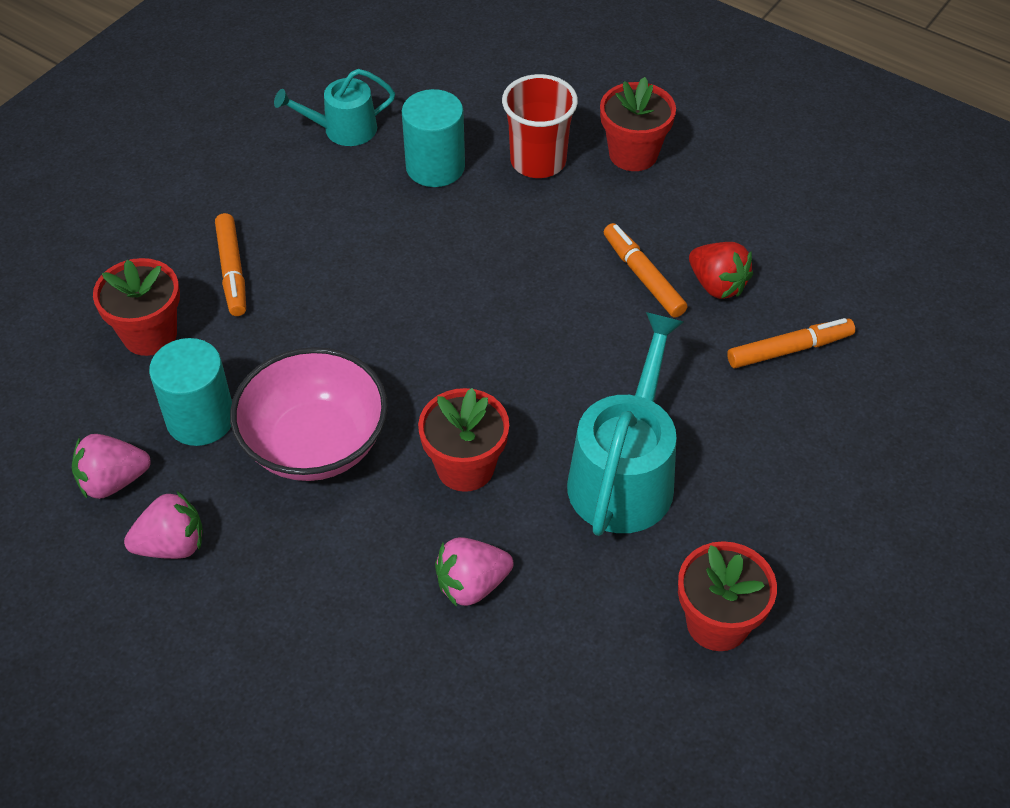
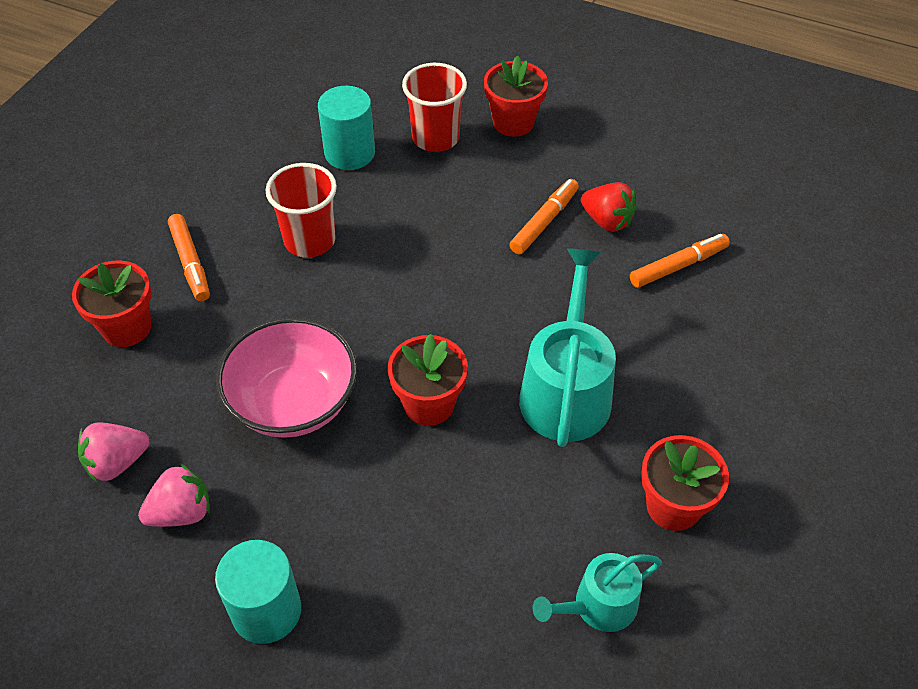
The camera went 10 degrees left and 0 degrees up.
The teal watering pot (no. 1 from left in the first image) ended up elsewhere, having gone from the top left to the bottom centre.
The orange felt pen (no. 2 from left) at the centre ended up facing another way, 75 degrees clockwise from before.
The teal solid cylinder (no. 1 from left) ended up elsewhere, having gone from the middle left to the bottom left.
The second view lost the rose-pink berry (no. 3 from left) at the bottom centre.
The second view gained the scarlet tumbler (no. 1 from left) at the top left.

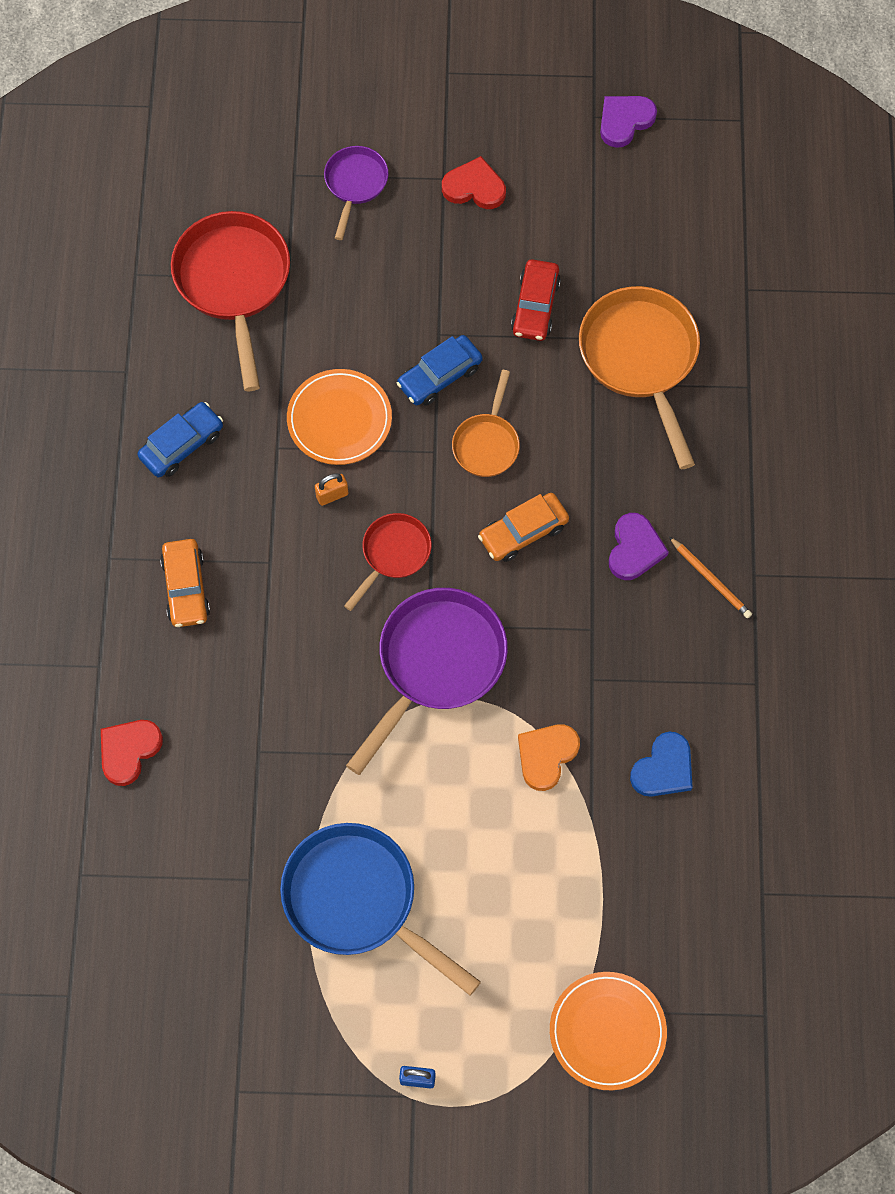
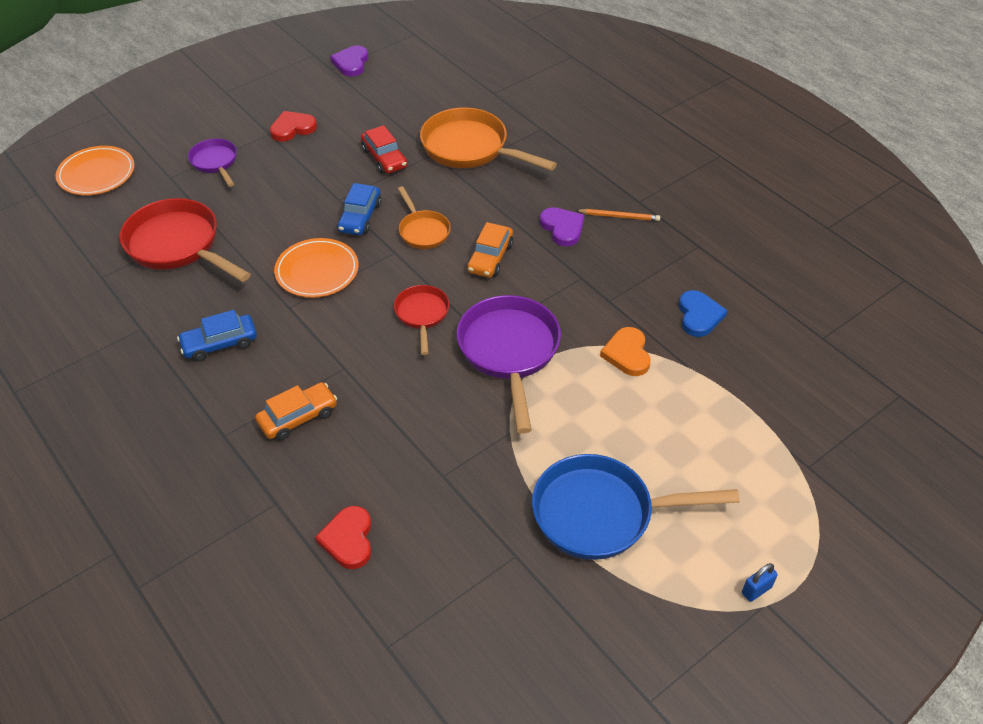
The camera went 40 degrees left and 20 degrees down.
The cobalt toy car (no. 1 from left) at the middle left ended up facing another way, 120 degrees counterclockwise from before.
The second view lost the orange small lock at the centre.
The orange toy car (no. 1 from left) at the middle left ended up facing another way, 75 degrees counterclockwise from before.
The orange flat dish (no. 2 from left in the first image) ended up elsewhere, having gone from the bottom right to the top left.

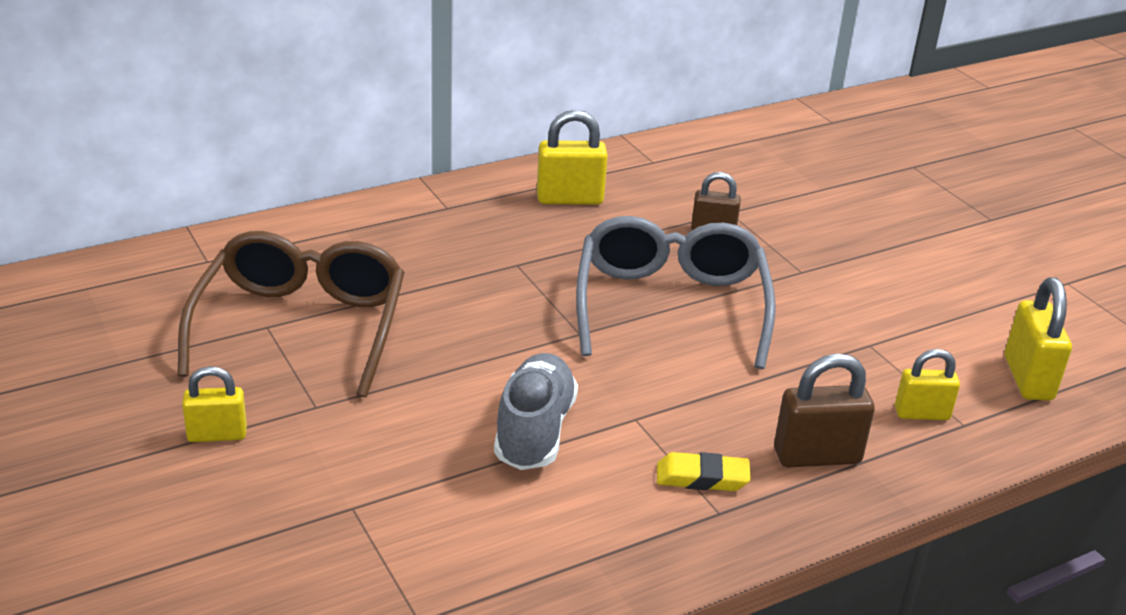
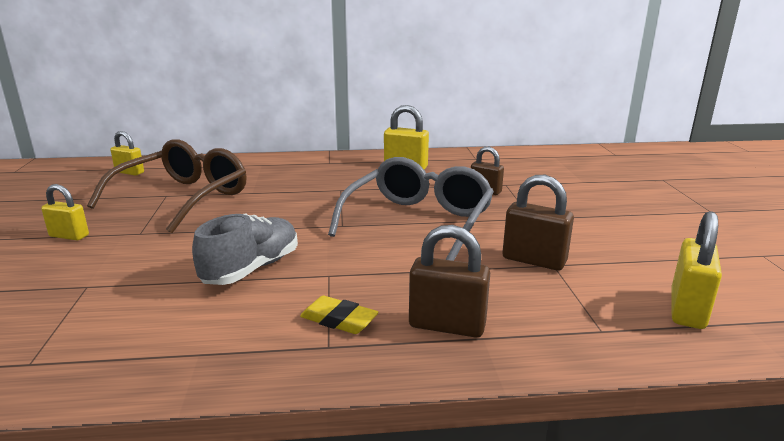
The camera went 25 degrees right and 10 degrees down.
The yellow small lock (no. 3 from left in the first image) ended up elsewhere, having gone from the middle right to the middle left.
The second view gained the dark brown small lock (no. 3 from left) at the middle right.

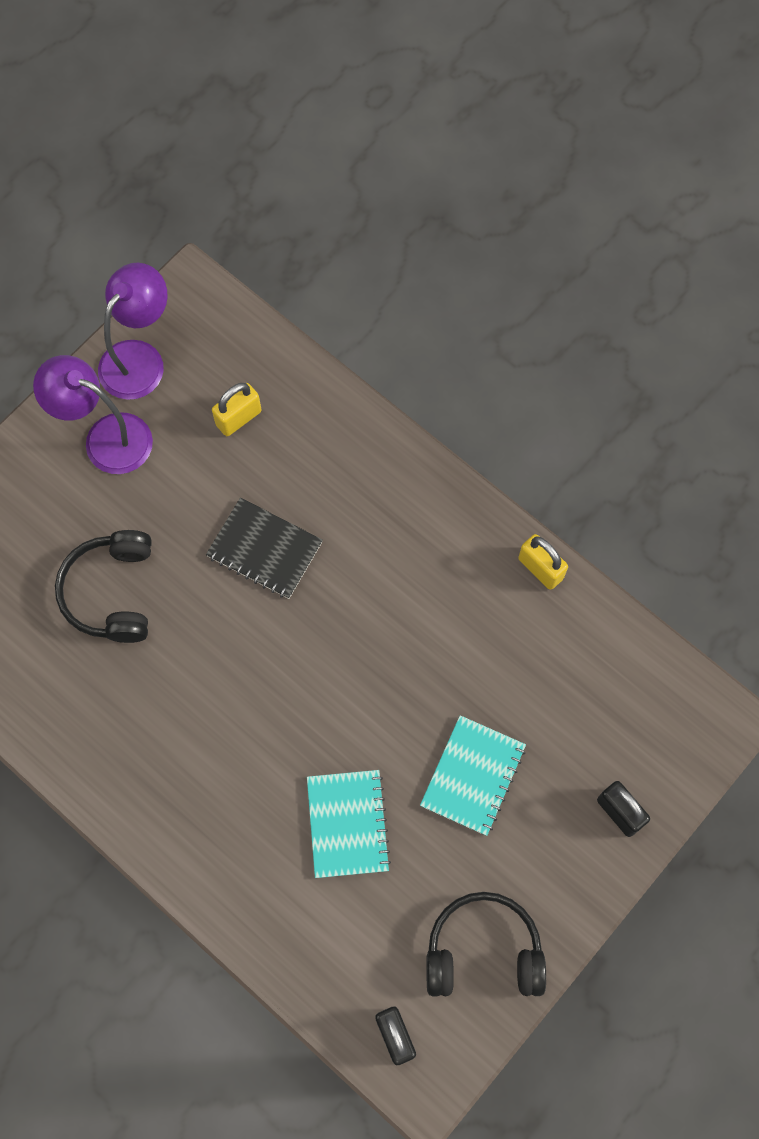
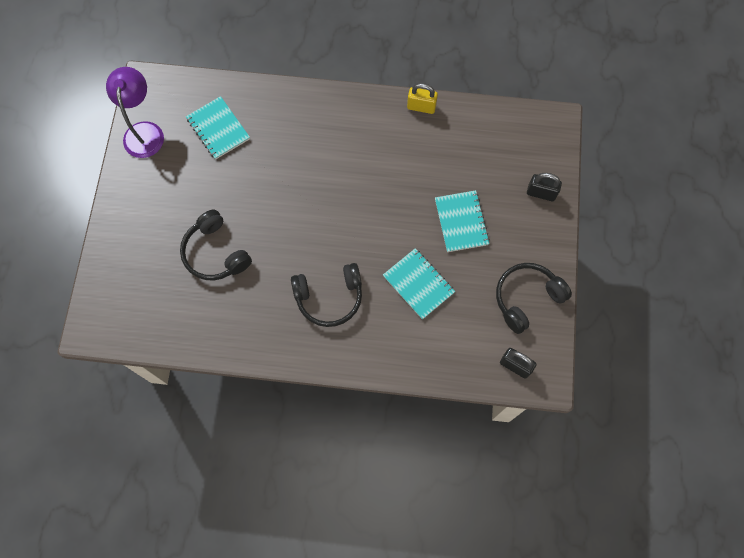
The camera went 35 degrees left and 0 degrees up.
The second view lost the royal purple reading lamp (no. 1 from left) at the middle left.
Where the yellow small lock (no. 1 from left) stood at the middle left, the teal notebook (no. 1 from left) came to stand at the top left.
The second view lost the jet-black notebook at the centre.
The second view gained the jet-black headphones (no. 2 from left) at the centre.

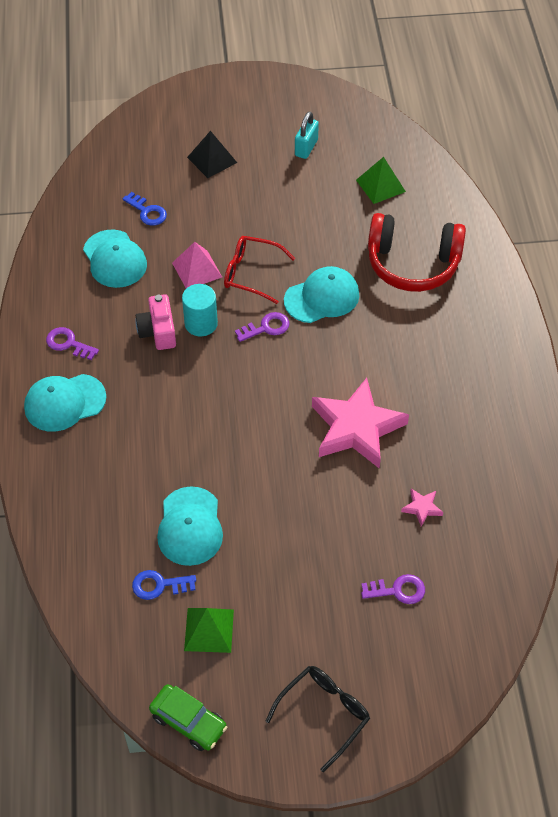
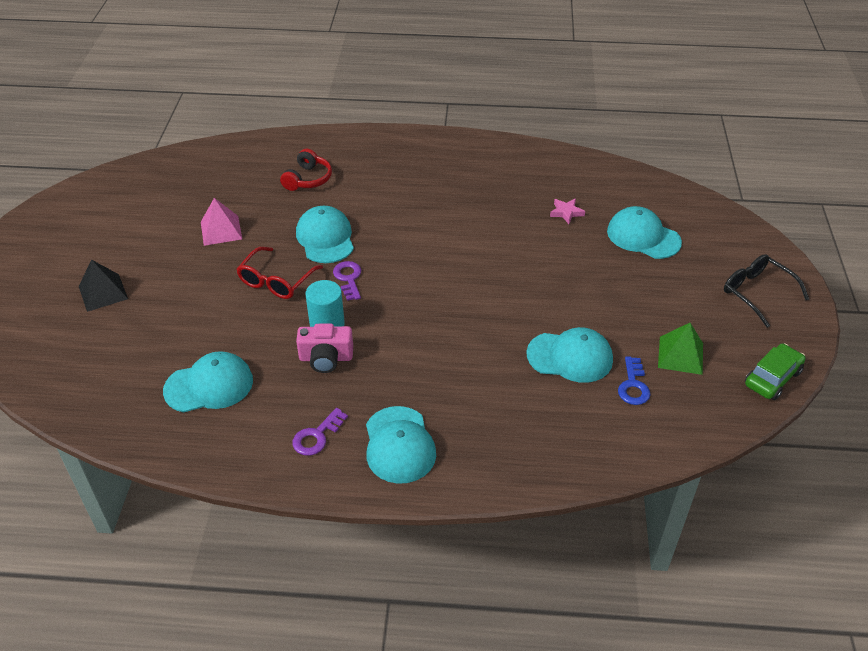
The camera went 80 degrees left and 10 degrees down.
The second view lost the teal small lock at the top centre.
The second view lost the green solid pyramid (no. 2 from left) at the top right.
The second view lost the cobalt latchkey (no. 1 from left) at the top left.
The size of the scarlet headphones at the top right changed by a factor of 0.56.
The rose-pink solid pyramid ended up elsewhere, having gone from the top centre to the middle left.
The second view lost the rose-pink star shape (no. 1 from left) at the centre.
Where the royal purple latchkey (no. 3 from left) stood at the bottom right, the teal cap (no. 5 from left) came to stand at the middle right.

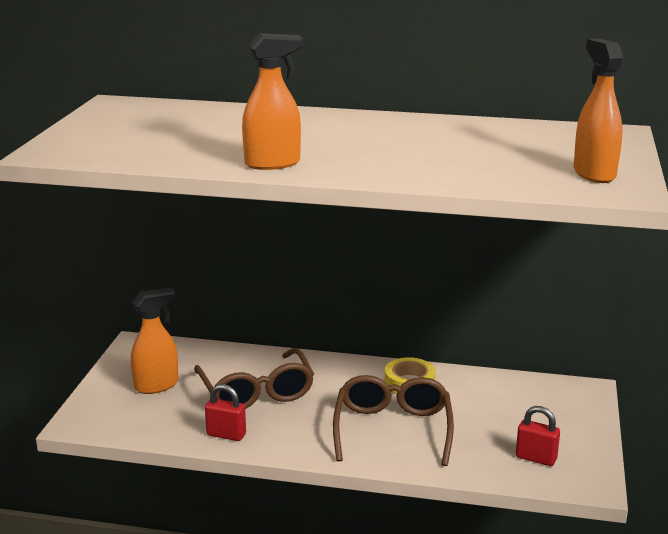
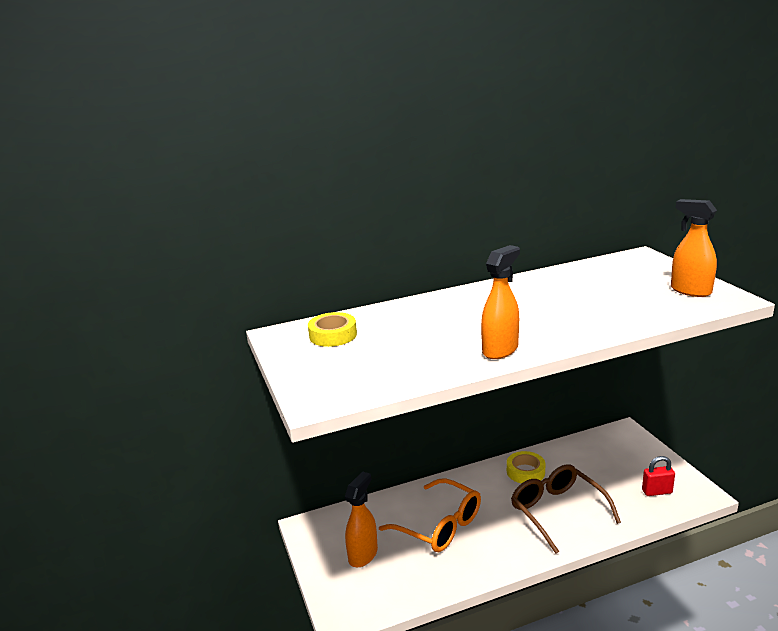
The camera went 30 degrees left and 0 degrees up.
What was the dark brown spectacles (no. 1 from left) at the bottom centre turned into the orange spectacles at the bottom centre.
The second view lost the scarlet small lock (no. 1 from left) at the bottom centre.
The second view gained the yellow tape (no. 1 from left) at the centre.

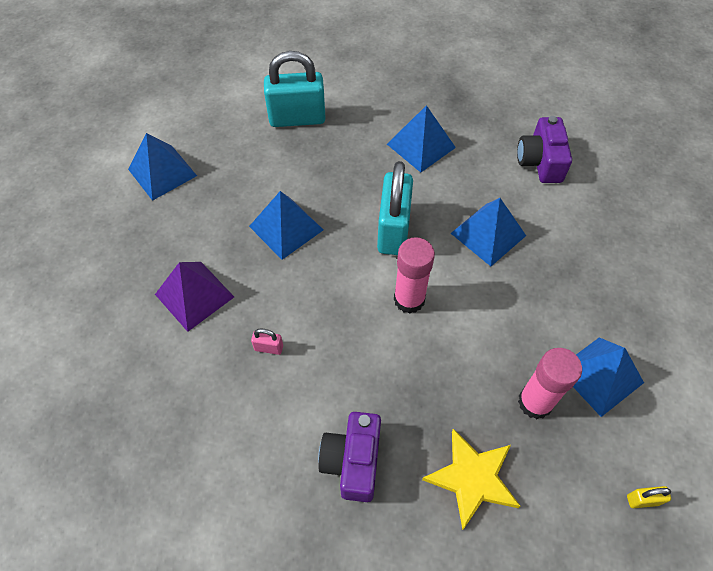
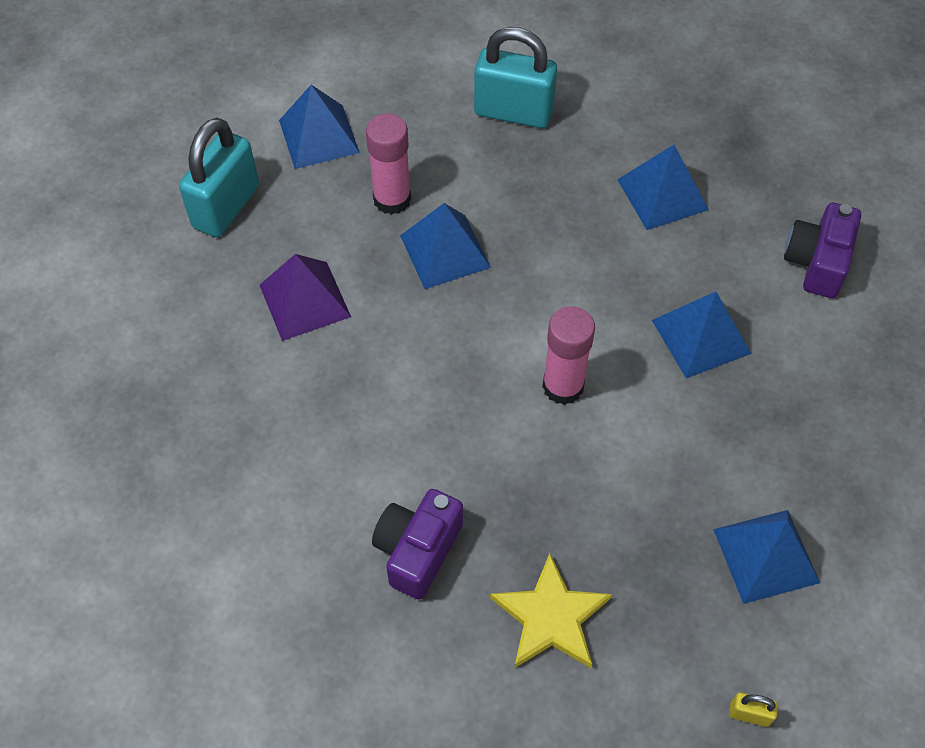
The camera went 20 degrees right and 0 degrees up.
The teal small lock (no. 2 from left in the first image) ended up elsewhere, having gone from the centre to the top left.
The second view lost the rose-pink small lock at the centre.
The rose-pink stick of glue (no. 2 from left in the first image) ended up elsewhere, having gone from the bottom right to the top centre.

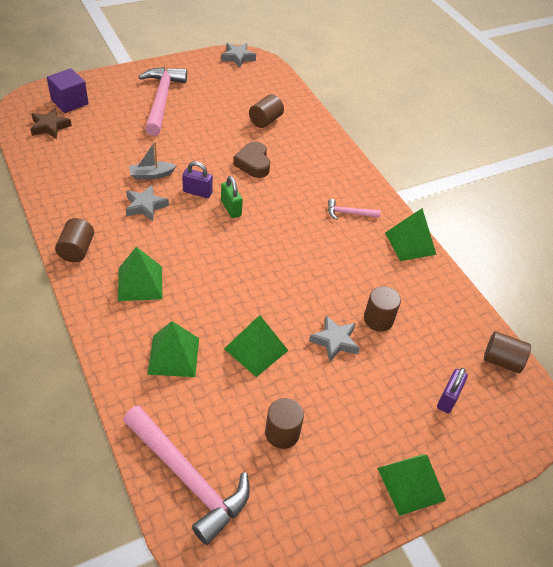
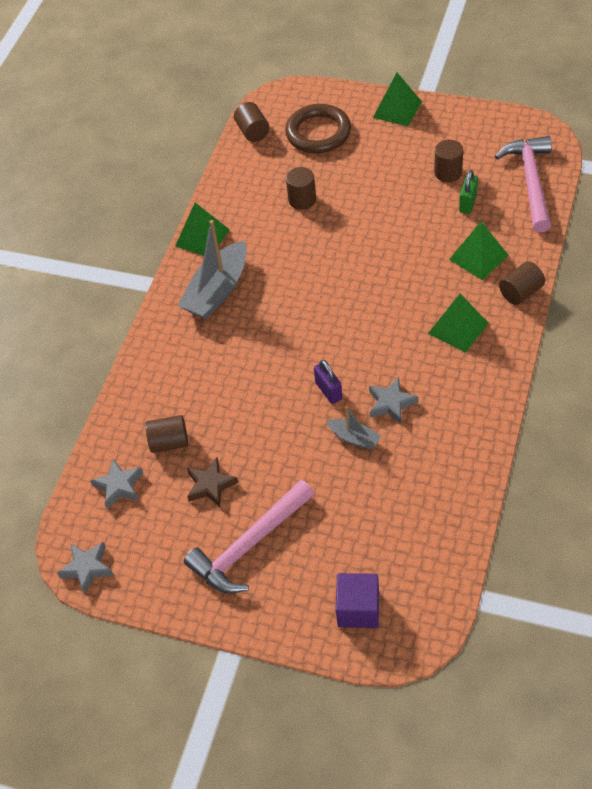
The camera went 125 degrees left and 5 degrees up.
The dark brown star shape ended up elsewhere, having gone from the top left to the centre.
The second view lost the dark brown heart at the top centre.
The green small lock ended up elsewhere, having gone from the centre to the top right.
Where the rose-pink claw hammer (no. 3 from left) stood at the centre, the ash-grey toy boat (no. 1 from left) came to stand at the centre.
The dark brown solid cylinder (no. 1 from left in the first image) ended up elsewhere, having gone from the middle left to the middle right.
The second view lost the green solid pyramid (no. 3 from left) at the centre.
The ash-grey star shape (no. 3 from left in the first image) ended up elsewhere, having gone from the centre to the middle left.
Where the royal purple small lock (no. 2 from left) stood at the bottom right, the dark brown torus came to stand at the top centre.

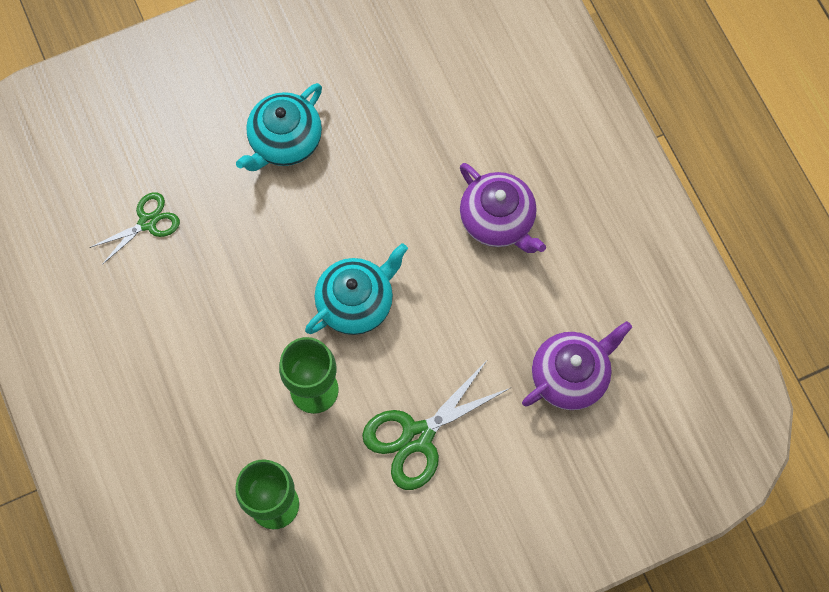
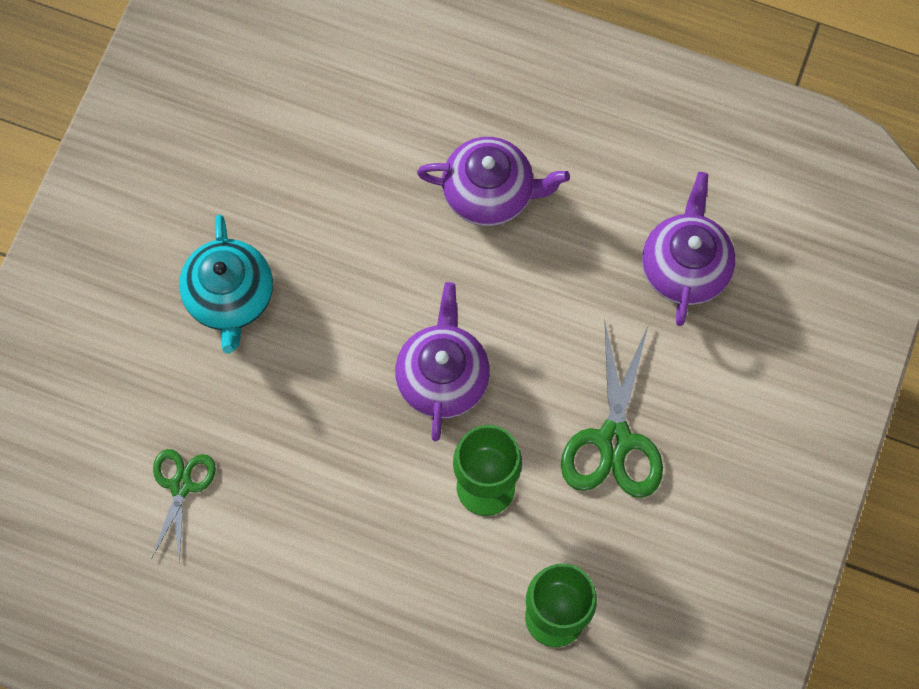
The camera went 45 degrees left and 0 degrees up.
What was the teal tea pot (no. 2 from left) at the centre turned into the royal purple tea pot (no. 1 from left) at the centre.

